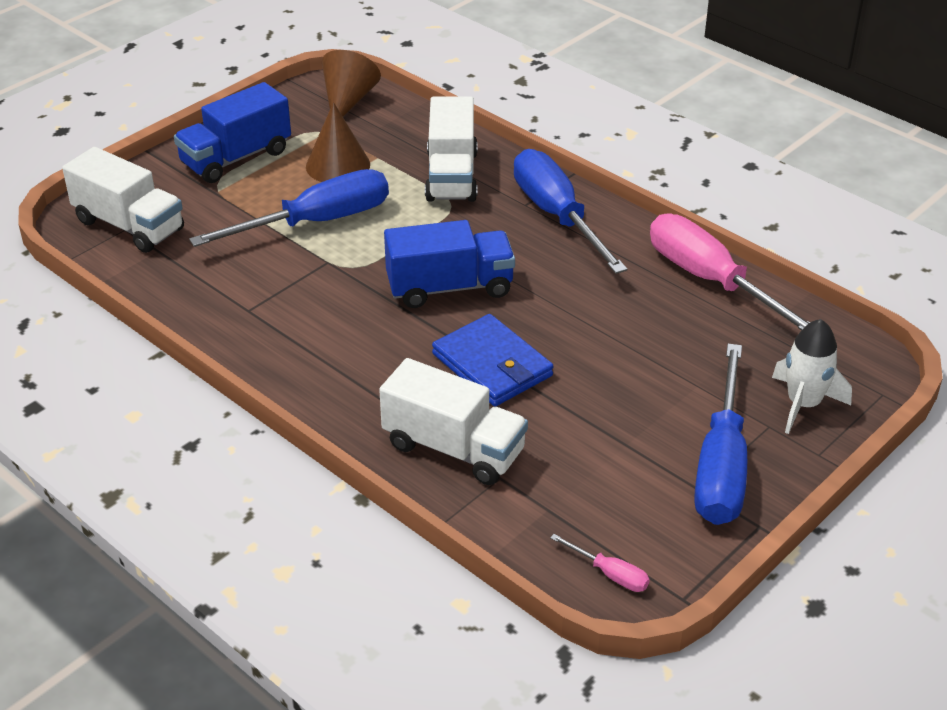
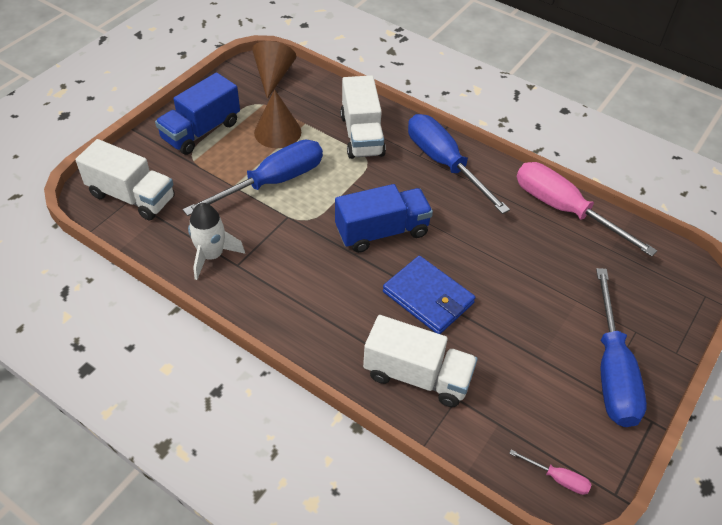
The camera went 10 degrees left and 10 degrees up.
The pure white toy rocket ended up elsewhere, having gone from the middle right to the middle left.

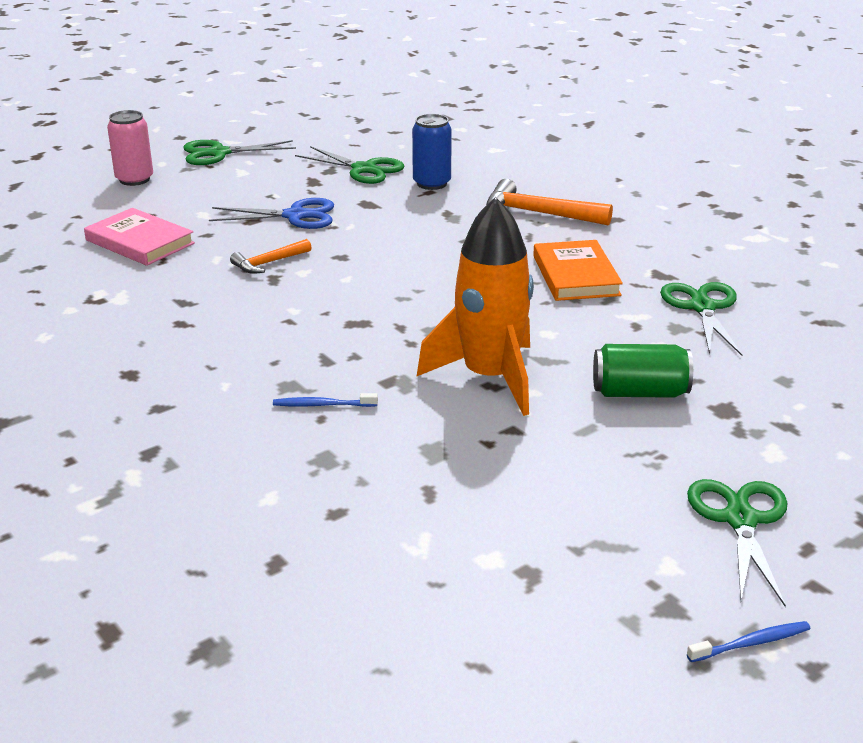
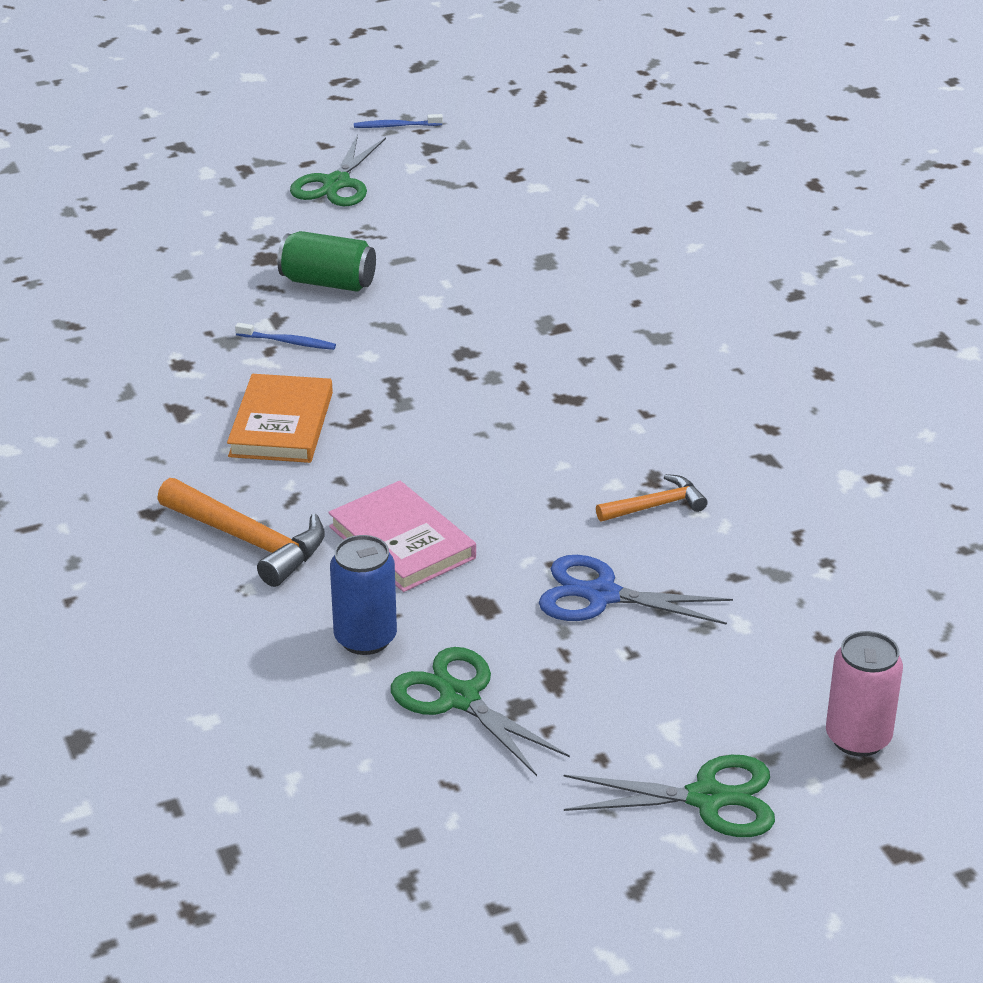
The camera went 165 degrees left and 5 degrees up.
The second view lost the orange toy rocket at the centre.
The rose-pink hardback ended up elsewhere, having gone from the top left to the centre.
The second view lost the green pair of scissors (no. 3 from left) at the middle right.
The cobalt dental brush (no. 1 from left) ended up elsewhere, having gone from the centre to the middle left.

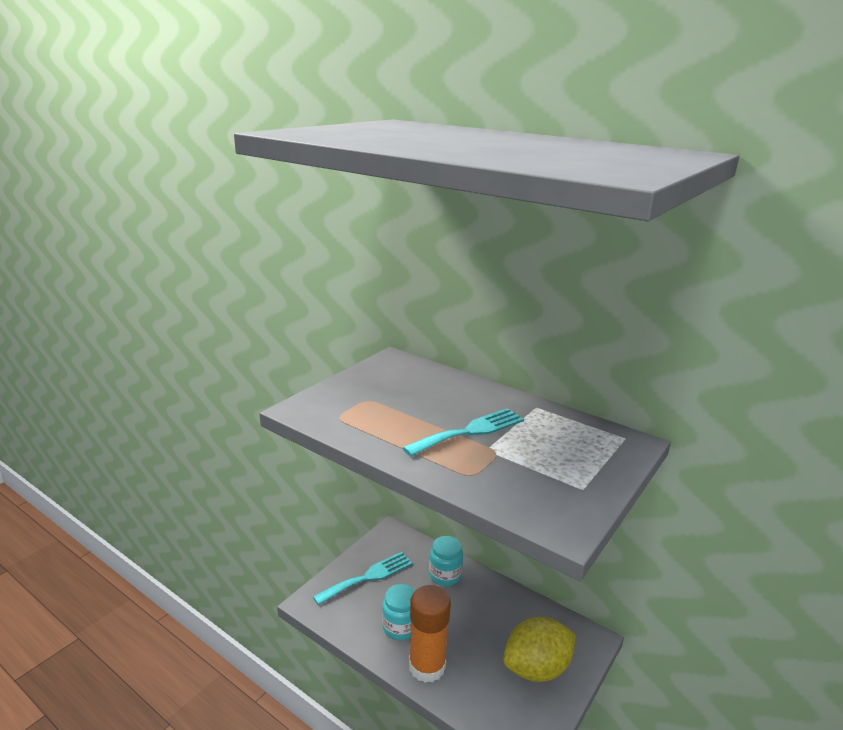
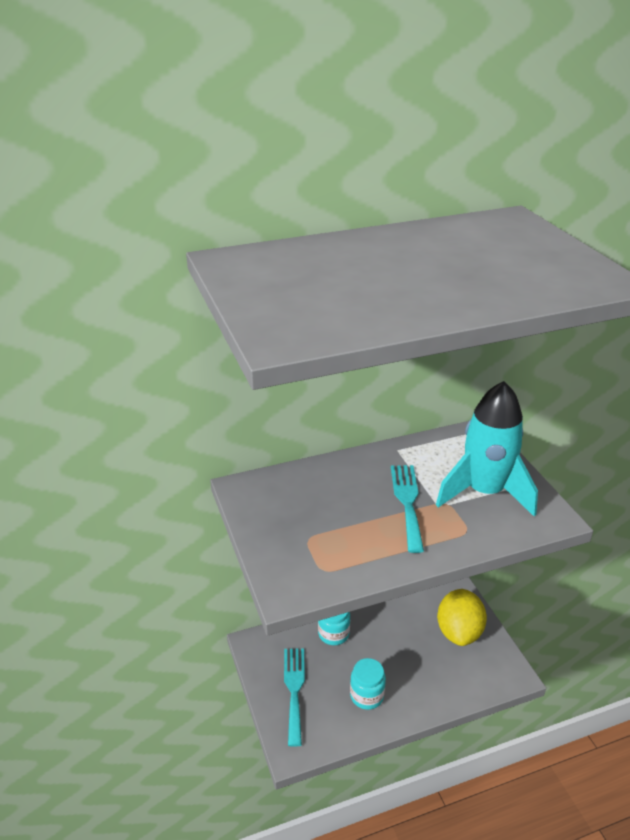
The camera went 55 degrees left and 10 degrees up.
The second view lost the orange stick of glue at the bottom centre.
The second view gained the teal toy rocket at the middle right.

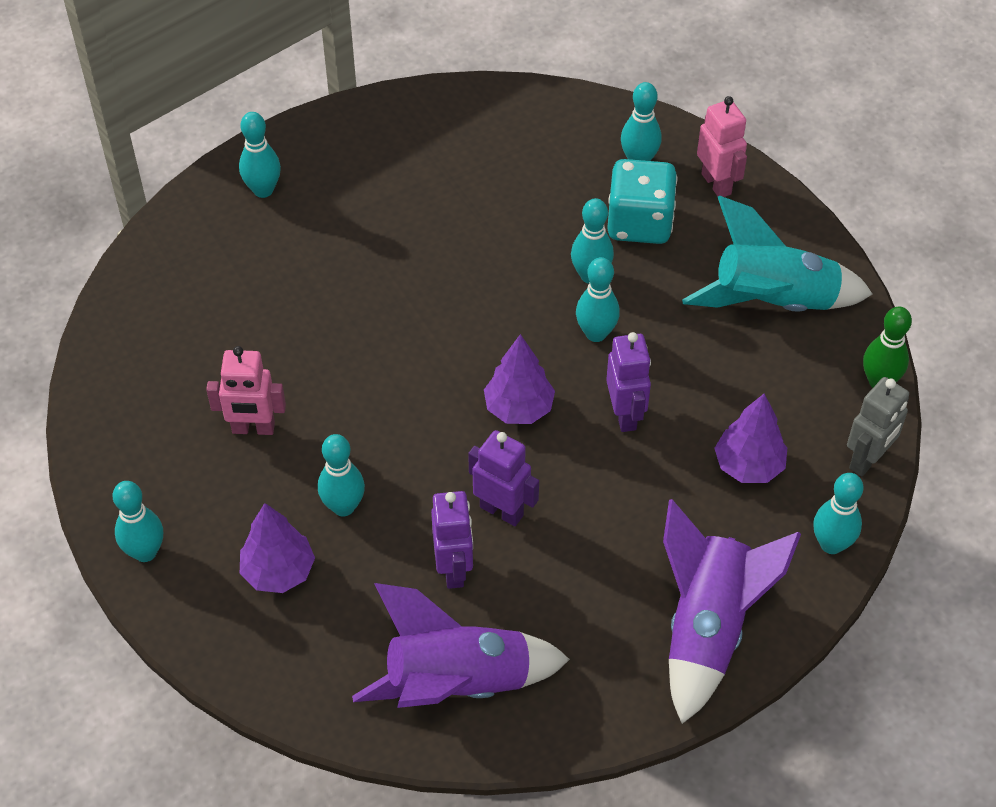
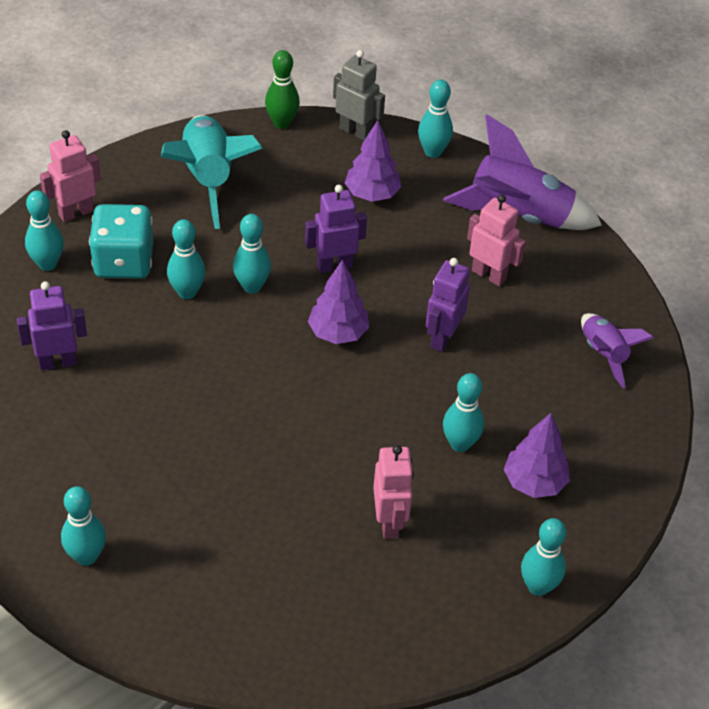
The camera went 100 degrees left and 5 degrees down.
The royal purple robot (no. 1 from left) ended up elsewhere, having gone from the bottom centre to the middle left.
The size of the royal purple toy rocket (no. 1 from left in the first image) at the bottom centre changed by a factor of 0.58.
The second view gained the rose-pink robot (no. 3 from left) at the middle right.

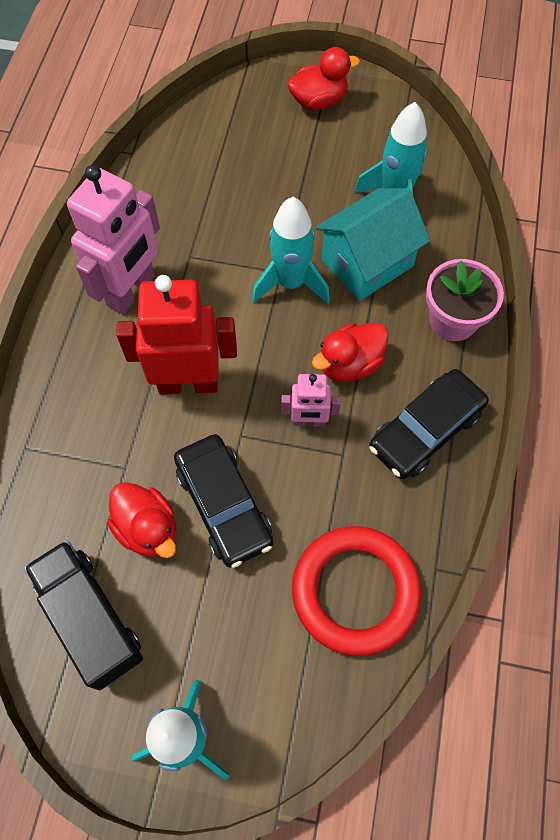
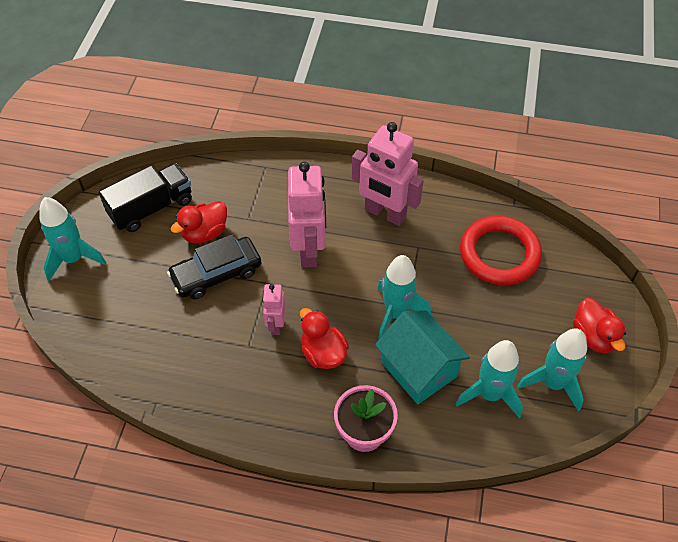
The camera went 90 degrees right and 10 degrees down.
What was the scarlet robot at the middle left turned into the rose-pink robot (no. 2 from left) at the centre.
The second view lost the jet-black toy car (no. 2 from left) at the middle right.
The scarlet torus ended up elsewhere, having gone from the bottom centre to the middle right.
The second view gained the teal toy rocket (no. 4 from left) at the bottom right.

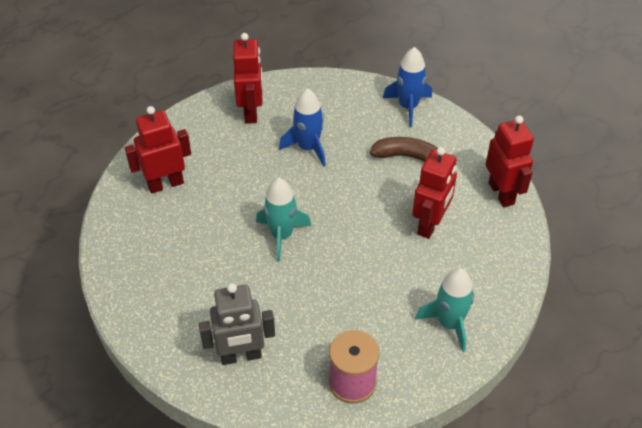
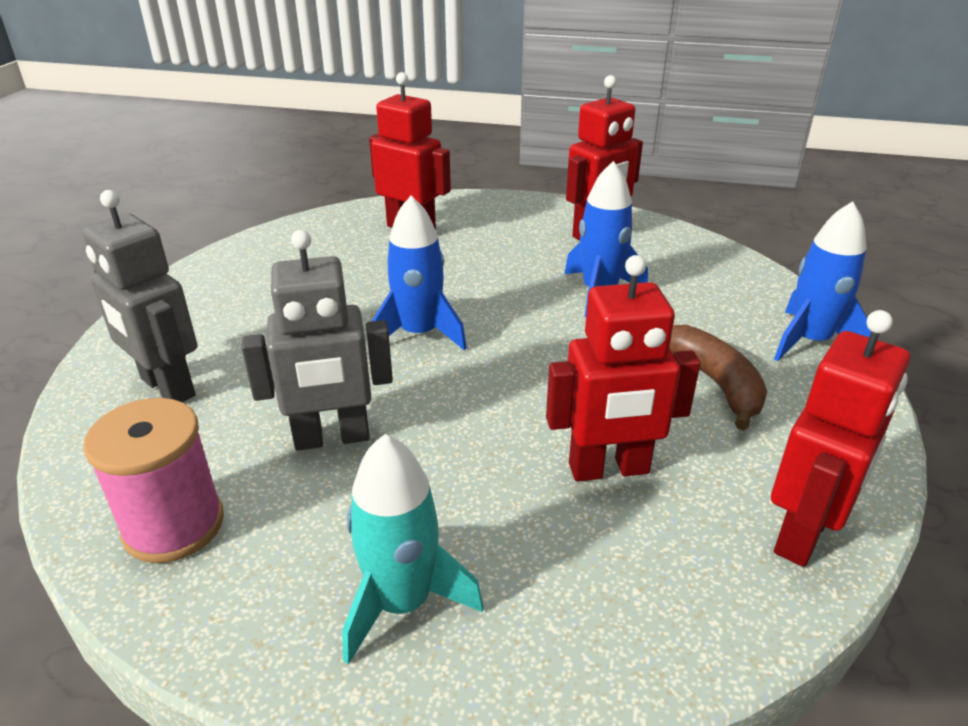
The camera went 55 degrees right and 15 degrees down.
What was the teal toy rocket (no. 1 from left) at the centre turned into the cobalt toy rocket (no. 1 from left) at the centre.
The second view gained the ash-grey robot (no. 2 from left) at the middle left.

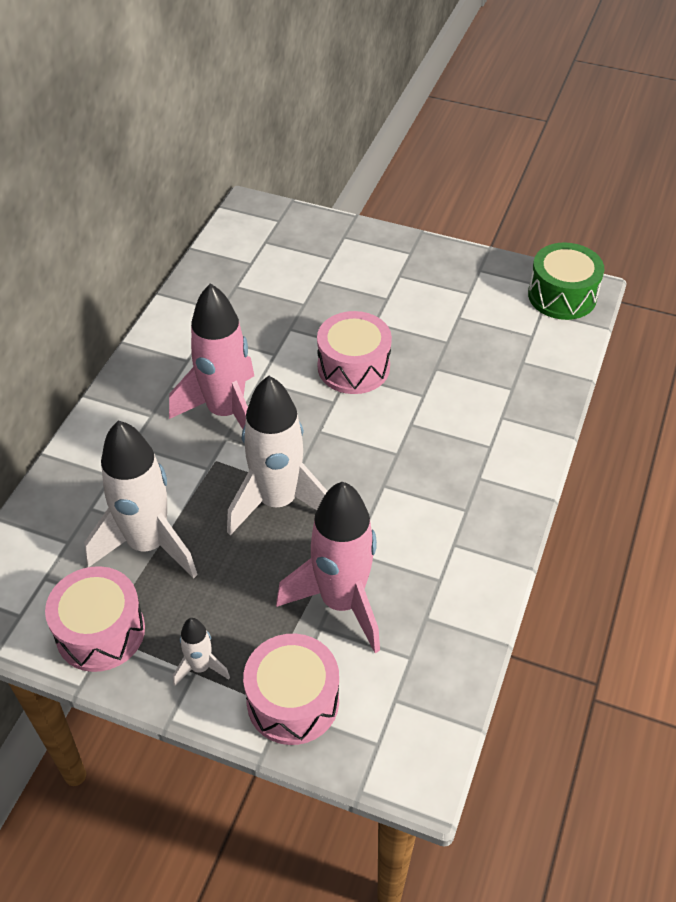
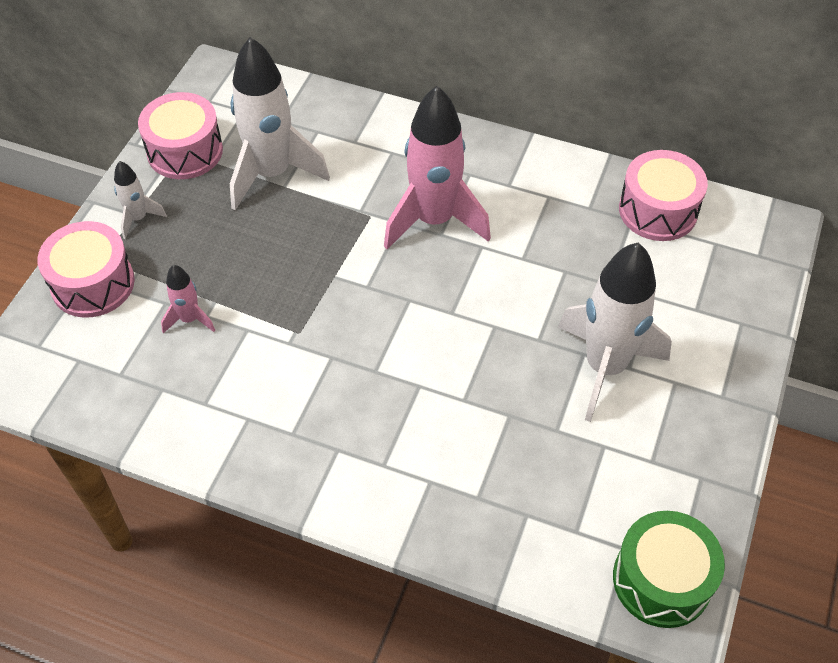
The camera went 90 degrees right and 5 degrees up.
The rose-pink toy drum (no. 3 from left) ended up elsewhere, having gone from the centre to the top right.
The pure white toy rocket (no. 3 from left) ended up elsewhere, having gone from the centre to the middle right.
The size of the rose-pink toy rocket (no. 2 from left in the first image) at the centre changed by a factor of 0.47.

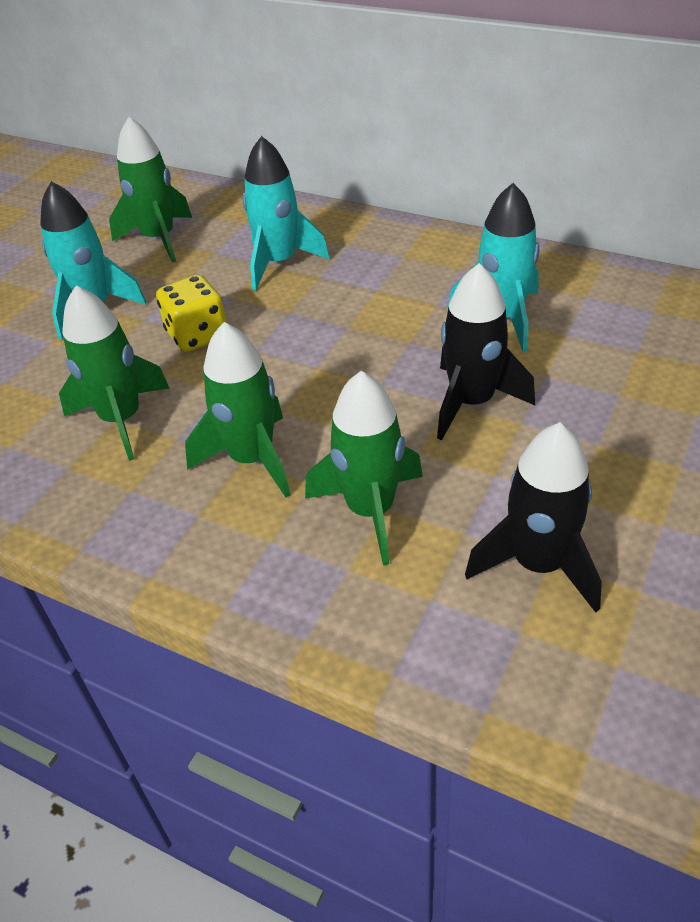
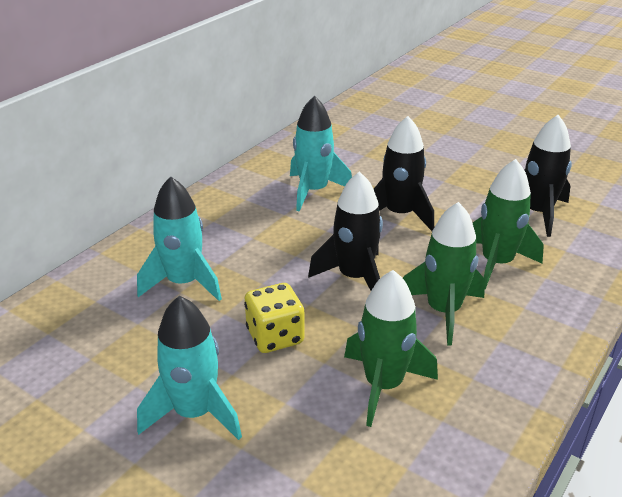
The camera went 85 degrees left and 10 degrees down.
The second view lost the green toy rocket (no. 2 from left) at the top left.
The second view gained the jet-black toy rocket (no. 1 from left) at the centre.

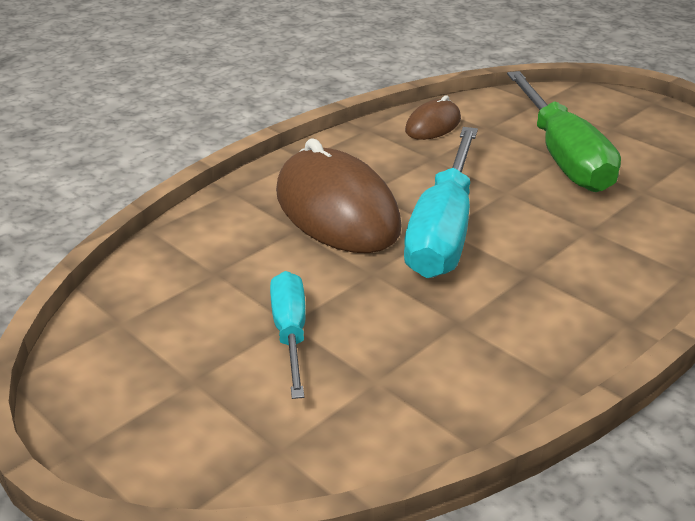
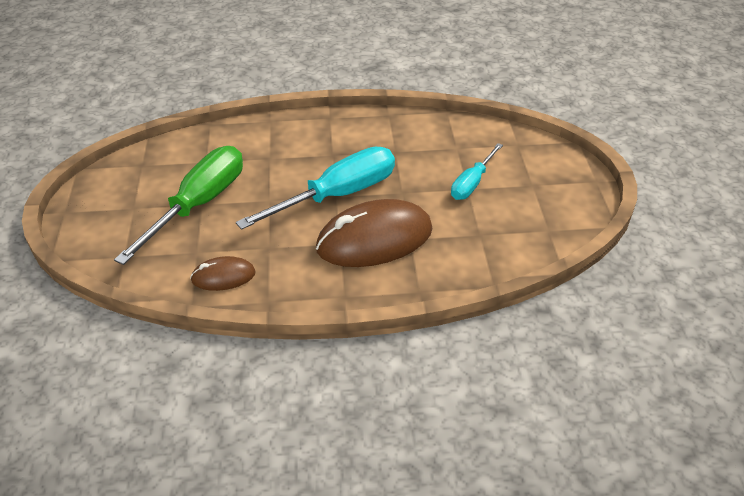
The camera went 140 degrees left and 10 degrees up.
The dark brown mouse (no. 1 from left in the first image) at the centre ended up facing another way, 60 degrees clockwise from before.

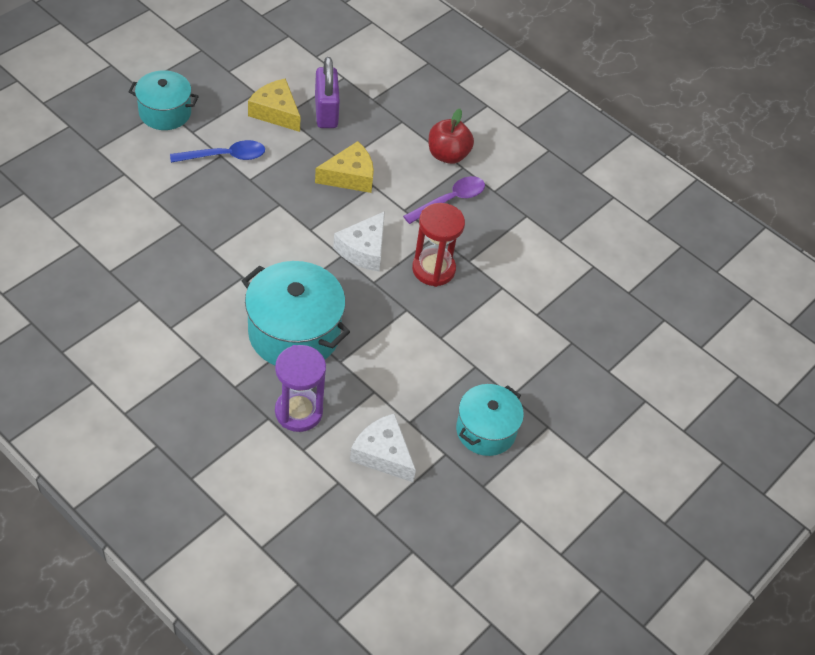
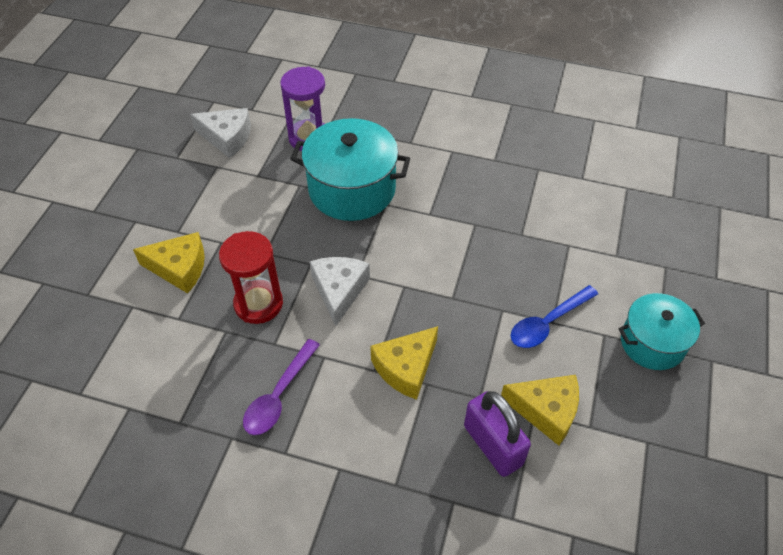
The camera went 160 degrees right and 0 degrees up.
The second view lost the scarlet apple at the top centre.
The second view lost the teal pot (no. 3 from left) at the centre.
The second view gained the yellow piece of cheese (no. 1 from left) at the middle left.

